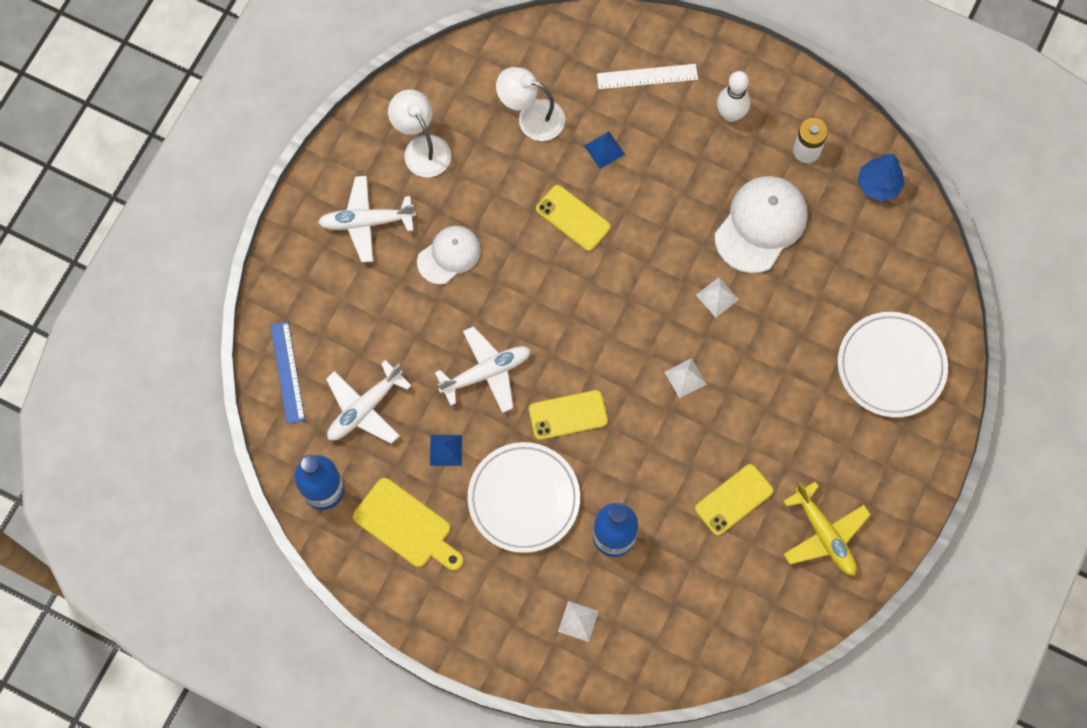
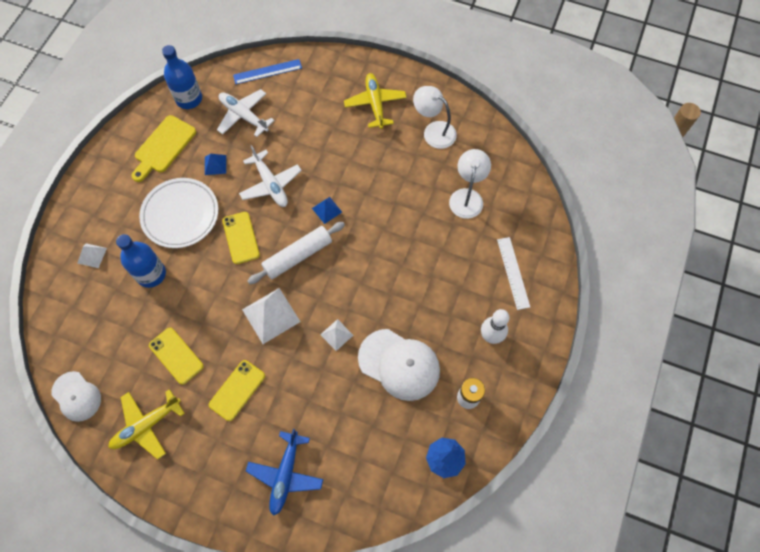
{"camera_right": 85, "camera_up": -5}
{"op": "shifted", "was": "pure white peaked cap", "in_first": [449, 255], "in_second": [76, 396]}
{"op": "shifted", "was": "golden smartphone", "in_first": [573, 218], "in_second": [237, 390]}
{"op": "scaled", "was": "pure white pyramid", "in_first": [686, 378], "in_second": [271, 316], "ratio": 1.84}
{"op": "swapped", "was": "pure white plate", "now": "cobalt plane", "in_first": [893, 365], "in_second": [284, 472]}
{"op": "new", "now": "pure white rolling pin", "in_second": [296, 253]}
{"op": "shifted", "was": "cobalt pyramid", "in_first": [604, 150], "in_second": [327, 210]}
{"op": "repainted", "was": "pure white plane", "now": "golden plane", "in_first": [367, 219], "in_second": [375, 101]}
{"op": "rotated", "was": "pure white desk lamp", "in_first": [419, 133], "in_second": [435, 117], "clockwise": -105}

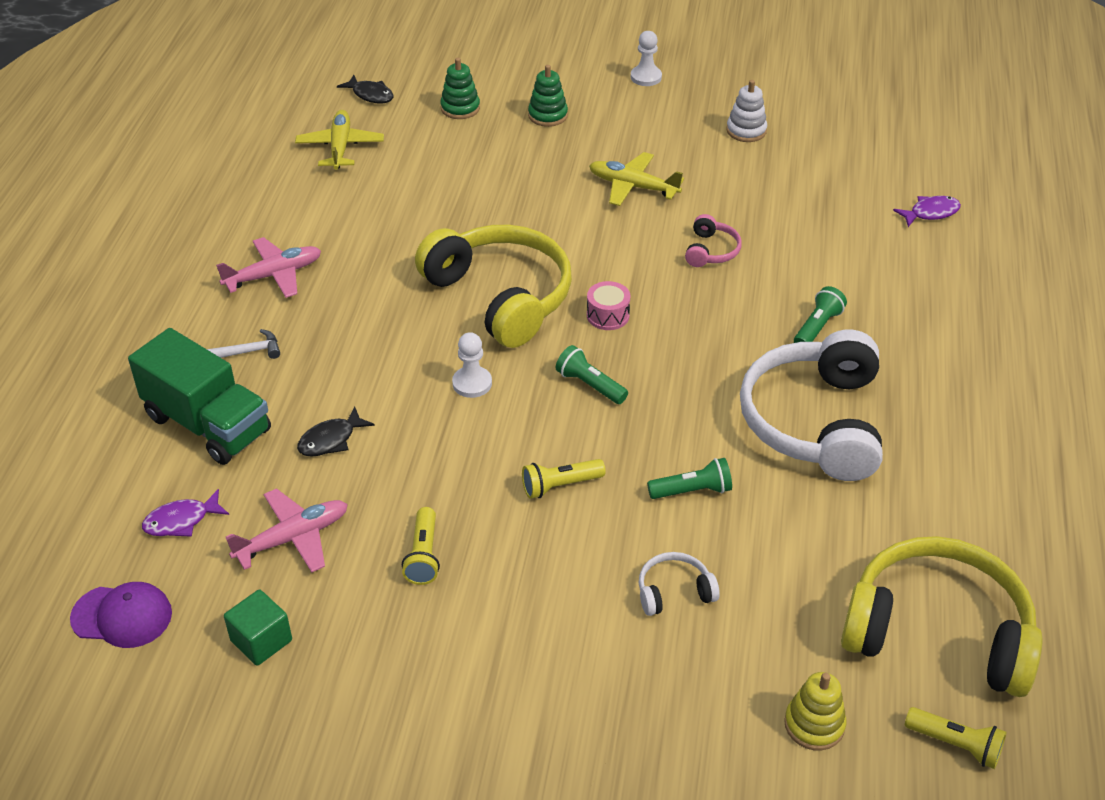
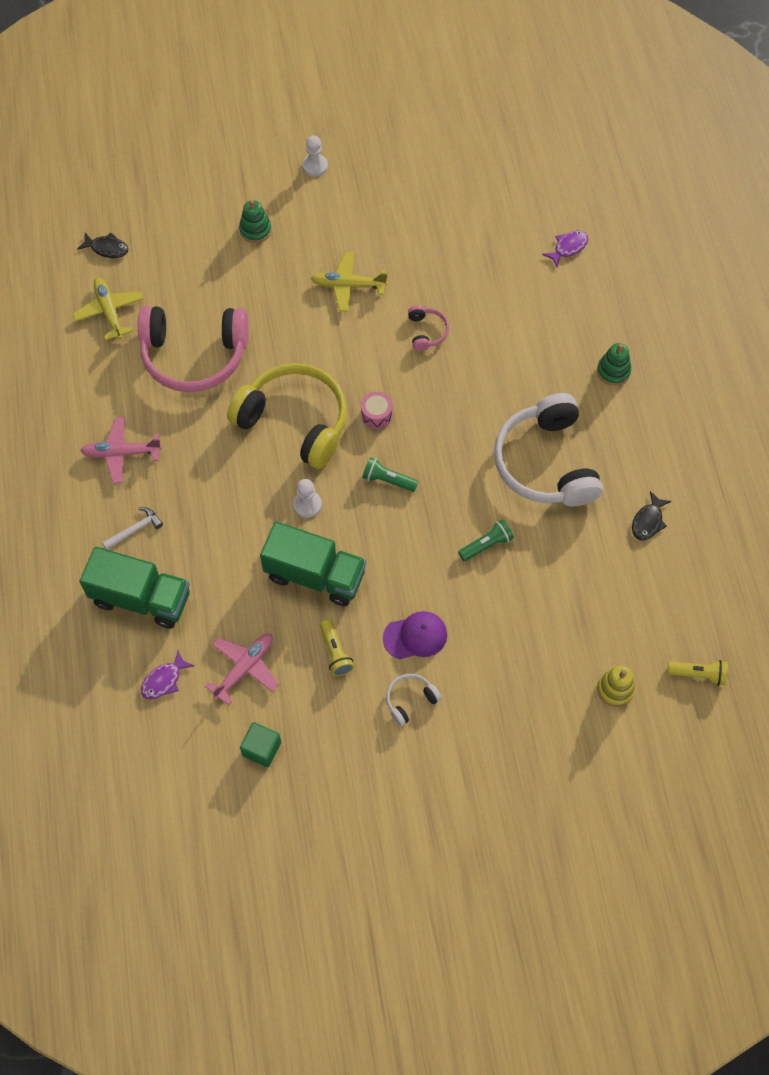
{"camera_right": -20, "camera_up": 20}
{"op": "rotated", "was": "rosy plane", "in_first": [268, 267], "in_second": [121, 450], "clockwise": -135}
{"op": "new", "now": "rosy headset", "in_second": [193, 349]}
{"op": "new", "now": "emerald lorry", "in_second": [313, 563]}
{"op": "shifted", "was": "purple peaked cap", "in_first": [121, 615], "in_second": [415, 635]}
{"op": "shifted", "was": "pure white headset", "in_first": [679, 584], "in_second": [414, 700]}
{"op": "shifted", "was": "emerald stacking rings", "in_first": [460, 88], "in_second": [614, 364]}
{"op": "shifted", "was": "ebony fish figure", "in_first": [336, 431], "in_second": [651, 515]}
{"op": "gone", "was": "golden torch", "in_first": [564, 479]}
{"op": "gone", "was": "pure white stacking rings", "in_first": [746, 111]}
{"op": "gone", "was": "emerald torch", "in_first": [820, 314]}
{"op": "gone", "was": "golden headset", "in_first": [942, 616]}

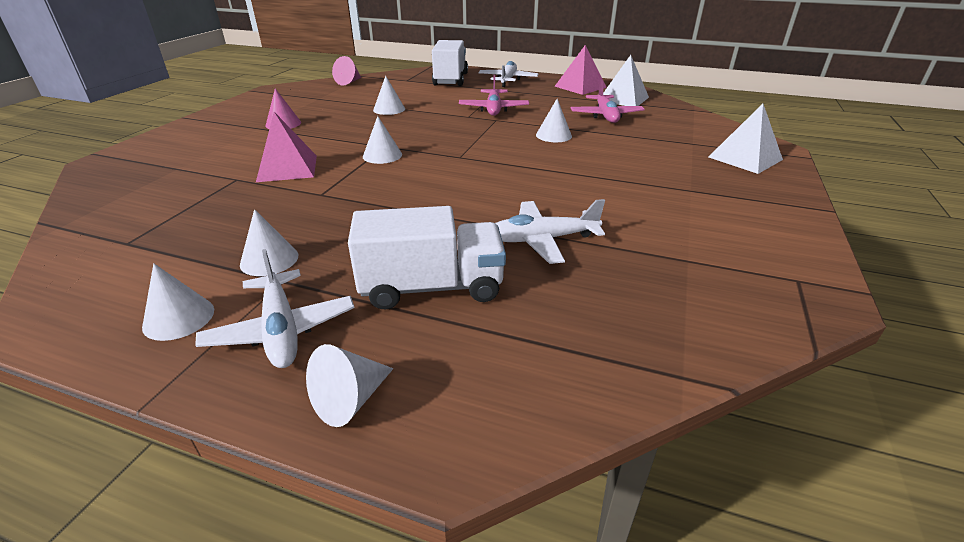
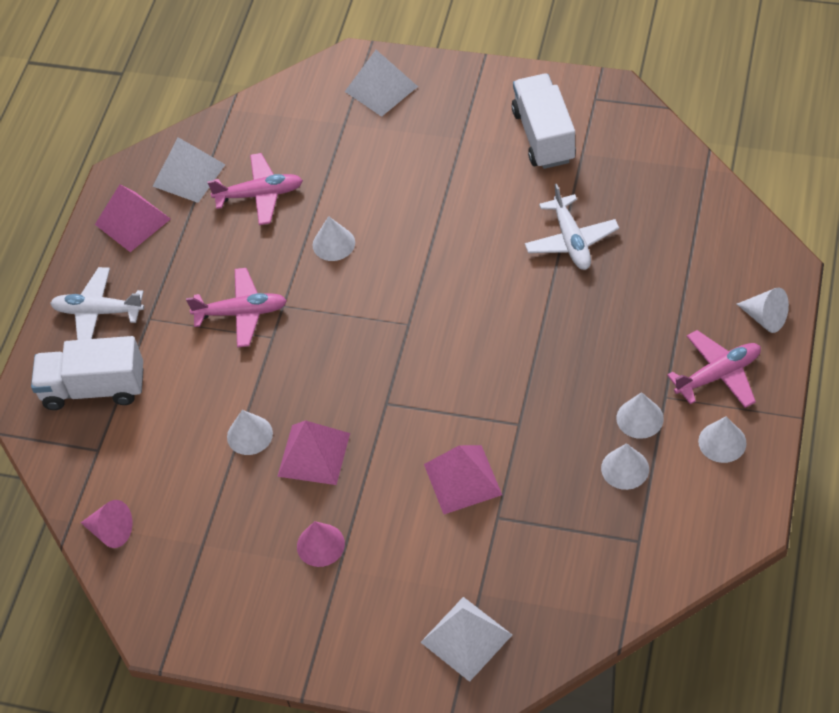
{"camera_right": -90, "camera_up": 20}
{"op": "new", "now": "rosy pyramid", "in_second": [313, 452]}
{"op": "new", "now": "pure white pyramid", "in_second": [466, 639]}
{"op": "shifted", "was": "pure white lorry", "in_first": [427, 257], "in_second": [543, 121]}
{"op": "shifted", "was": "pure white cone shape", "in_first": [382, 140], "in_second": [625, 466]}
{"op": "repainted", "was": "pure white plane", "now": "rosy plane", "in_first": [274, 308], "in_second": [714, 369]}

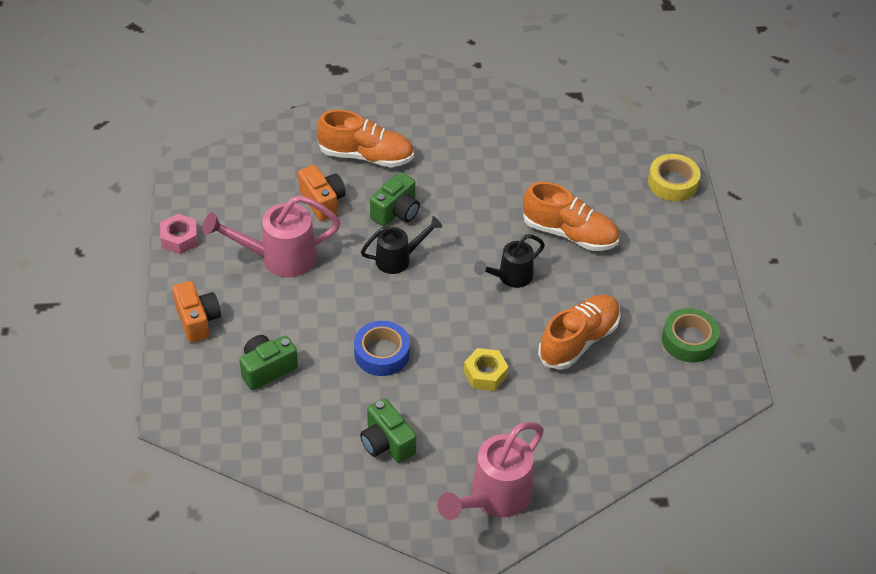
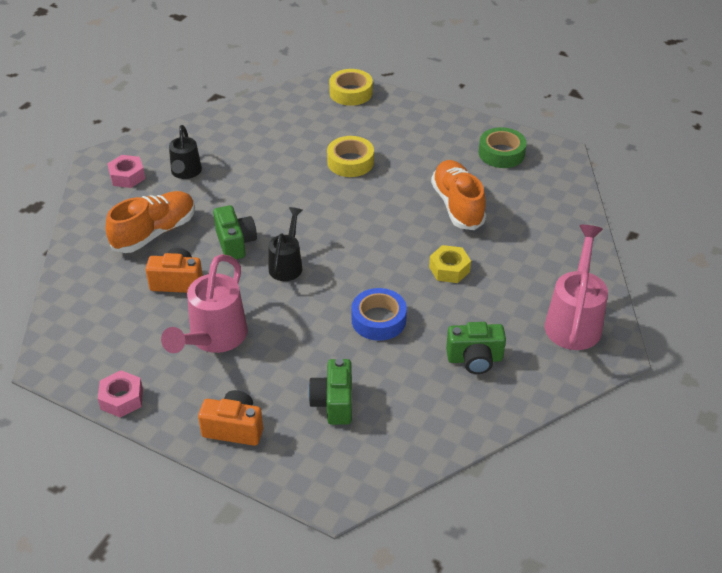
{"camera_right": -55, "camera_up": -5}
{"op": "new", "now": "rosy hex nut", "in_second": [126, 171]}
{"op": "shifted", "was": "ebony sprinkling can", "in_first": [509, 261], "in_second": [185, 152]}
{"op": "swapped", "was": "orange lace-up shoe", "now": "golden sticky tape", "in_first": [571, 216], "in_second": [350, 156]}
{"op": "rotated", "was": "rosy sprinkling can", "in_first": [490, 471], "in_second": [576, 287], "clockwise": -150}

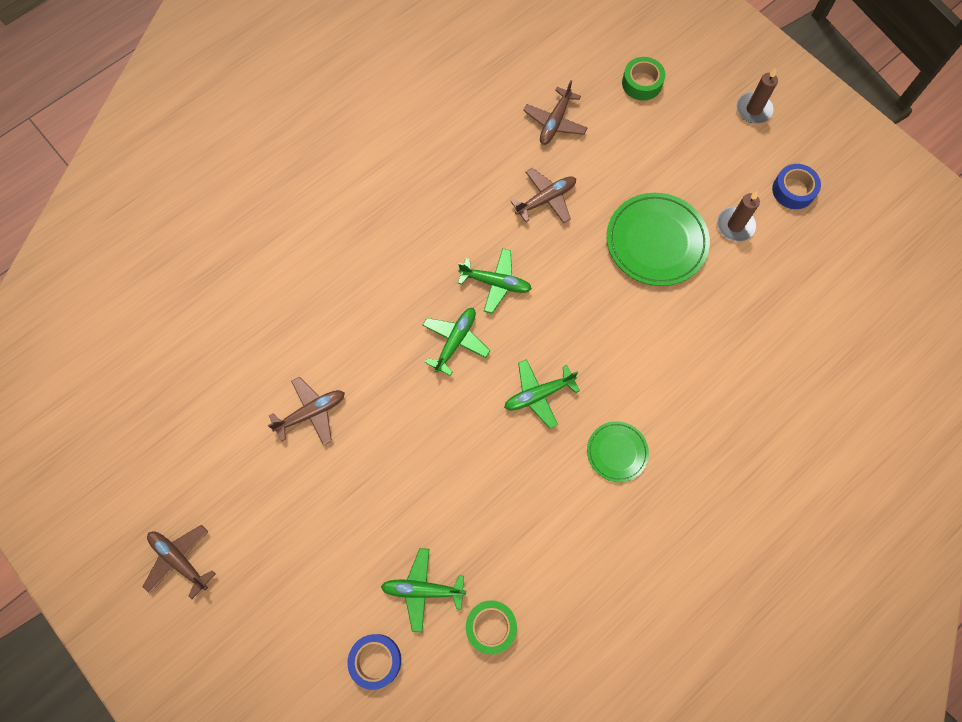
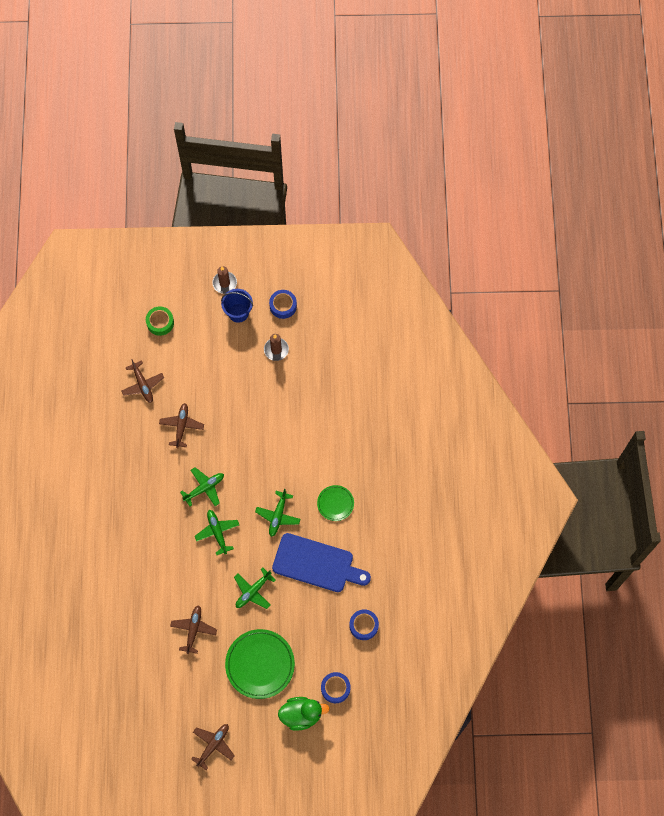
{"camera_right": -50, "camera_up": 0}
{"op": "rotated", "was": "brown plane", "in_first": [179, 562], "in_second": [213, 747], "clockwise": 135}
{"op": "new", "now": "cobalt bucket", "in_second": [237, 306]}
{"op": "shifted", "was": "emerald plate", "in_first": [658, 239], "in_second": [260, 664]}
{"op": "shifted", "was": "emerald plane", "in_first": [423, 590], "in_second": [255, 588]}
{"op": "new", "now": "cobalt chopping board", "in_second": [321, 562]}
{"op": "new", "now": "emerald rubber duck", "in_second": [303, 714]}
{"op": "repainted", "was": "emerald sticky tape", "now": "cobalt sticky tape", "in_first": [491, 627], "in_second": [364, 624]}

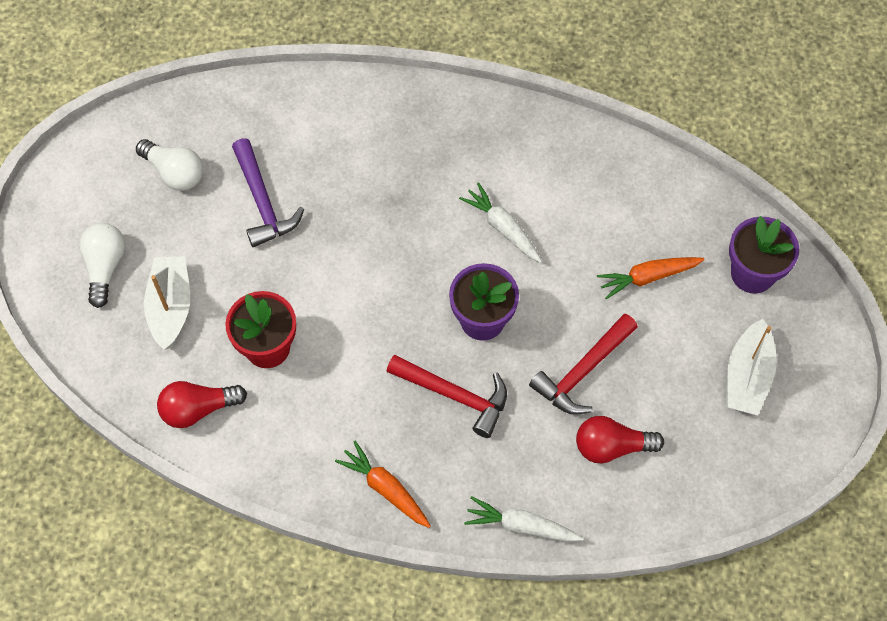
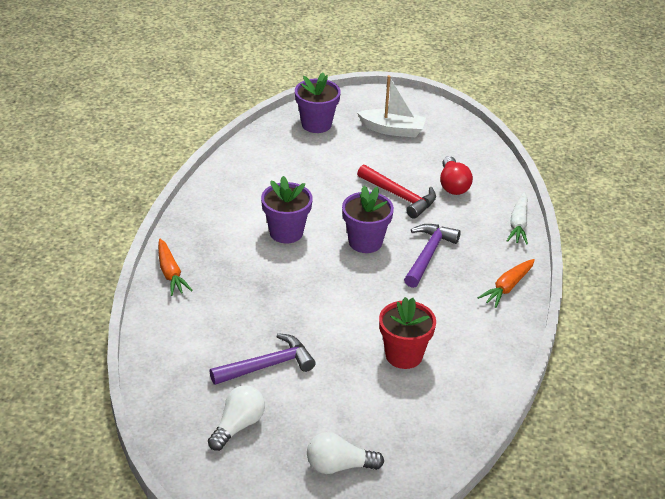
{"camera_right": -95, "camera_up": -25}
{"op": "shifted", "was": "orange toy carrot", "in_first": [651, 278], "in_second": [175, 267]}
{"op": "swapped", "was": "pure white toy carrot", "now": "purple potted plant", "in_first": [500, 222], "in_second": [287, 209]}
{"op": "repainted", "was": "scarlet claw hammer", "now": "purple claw hammer", "in_first": [446, 396], "in_second": [432, 256]}
{"op": "gone", "was": "pure white toy boat", "in_first": [167, 303]}
{"op": "gone", "was": "scarlet lightbulb", "in_first": [202, 404]}

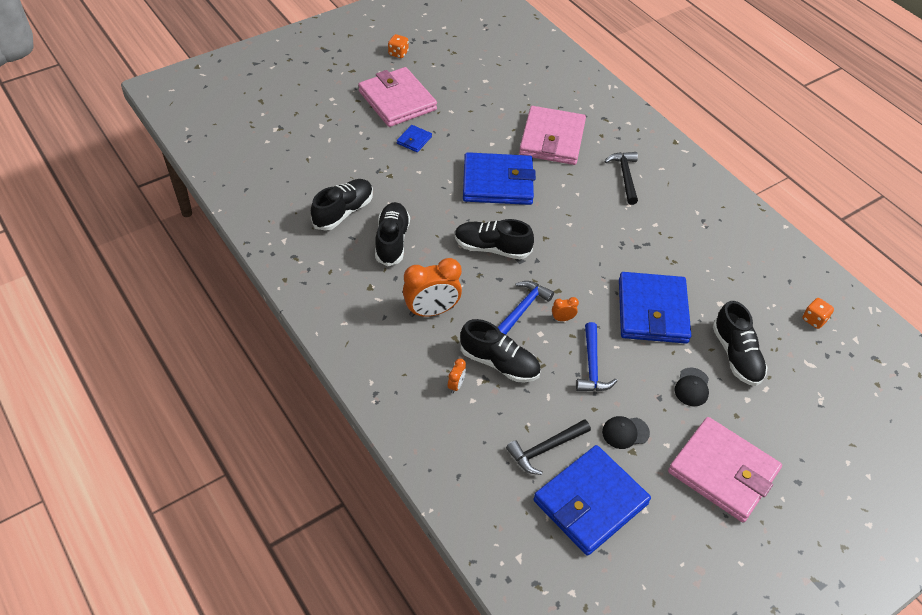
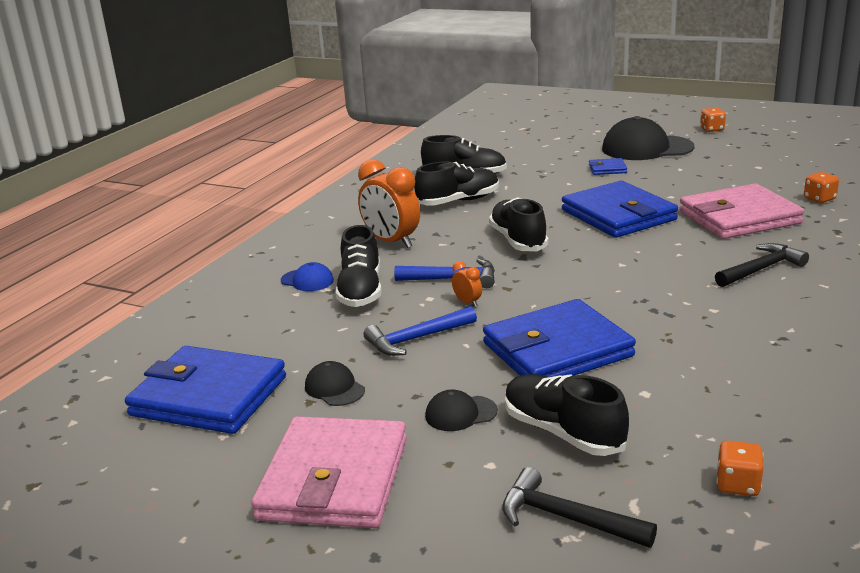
{"camera_right": 65, "camera_up": -25}
{"op": "swapped", "was": "orange alarm clock", "now": "cobalt peaked cap", "in_first": [457, 376], "in_second": [307, 276]}
{"op": "shifted", "was": "ebony claw hammer", "in_first": [548, 447], "in_second": [579, 507]}
{"op": "rotated", "was": "ebony lace-up shoe", "in_first": [740, 343], "in_second": [567, 415], "clockwise": 90}
{"op": "swapped", "was": "rosy billfold", "now": "ebony peaked cap", "in_first": [397, 97], "in_second": [648, 138]}
{"op": "new", "now": "orange dice", "in_second": [821, 187]}

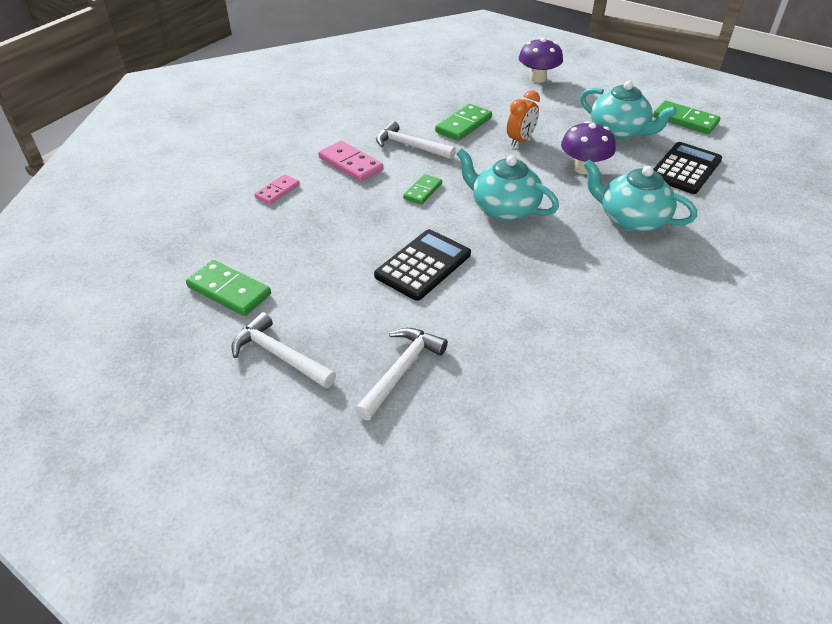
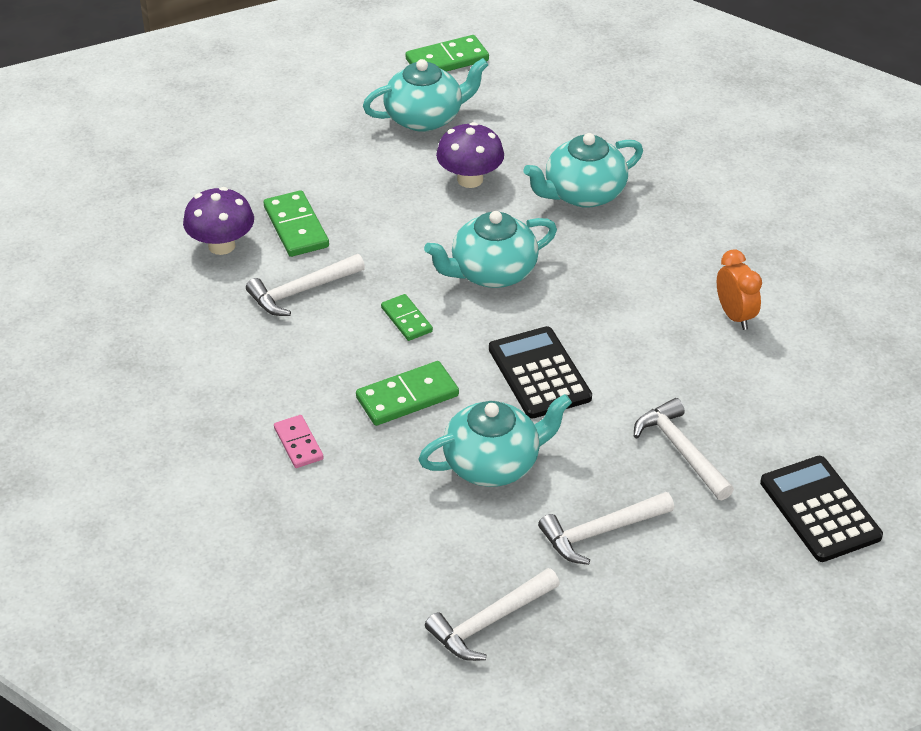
{"camera_right": -60, "camera_up": 0}
{"op": "shifted", "was": "purple toadstool", "in_first": [541, 60], "in_second": [218, 221]}
{"op": "shifted", "was": "emerald domino", "in_first": [228, 288], "in_second": [407, 393]}
{"op": "new", "now": "turquoise teapot", "in_second": [495, 440]}
{"op": "new", "now": "pure white claw hammer", "in_second": [492, 614]}
{"op": "shifted", "was": "orange alarm clock", "in_first": [523, 118], "in_second": [739, 289]}
{"op": "shifted", "was": "ebony adding machine", "in_first": [687, 168], "in_second": [821, 509]}
{"op": "gone", "was": "rosy domino", "in_first": [350, 161]}

